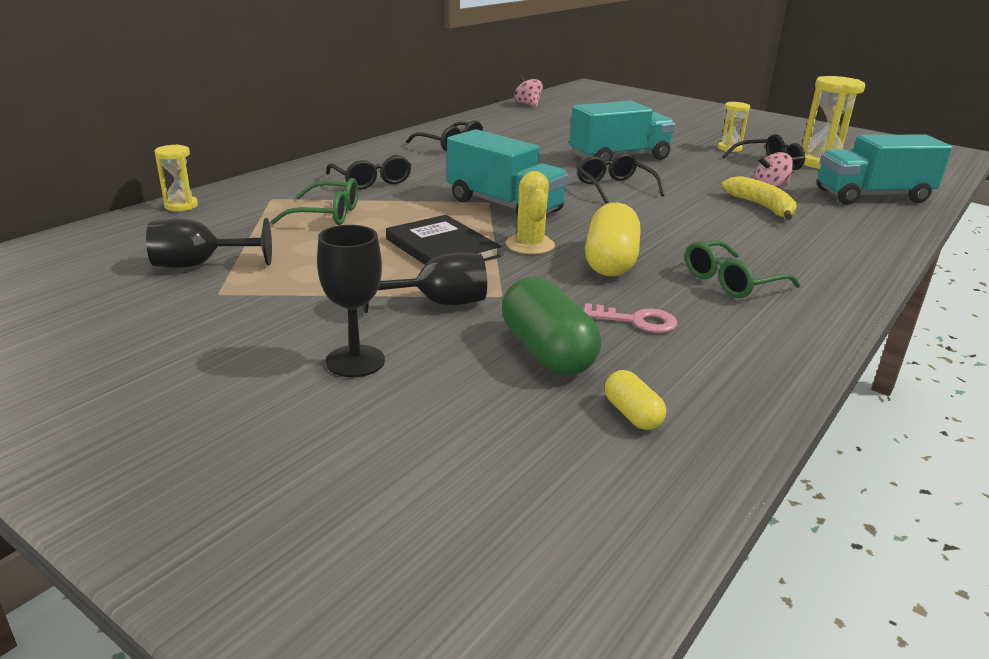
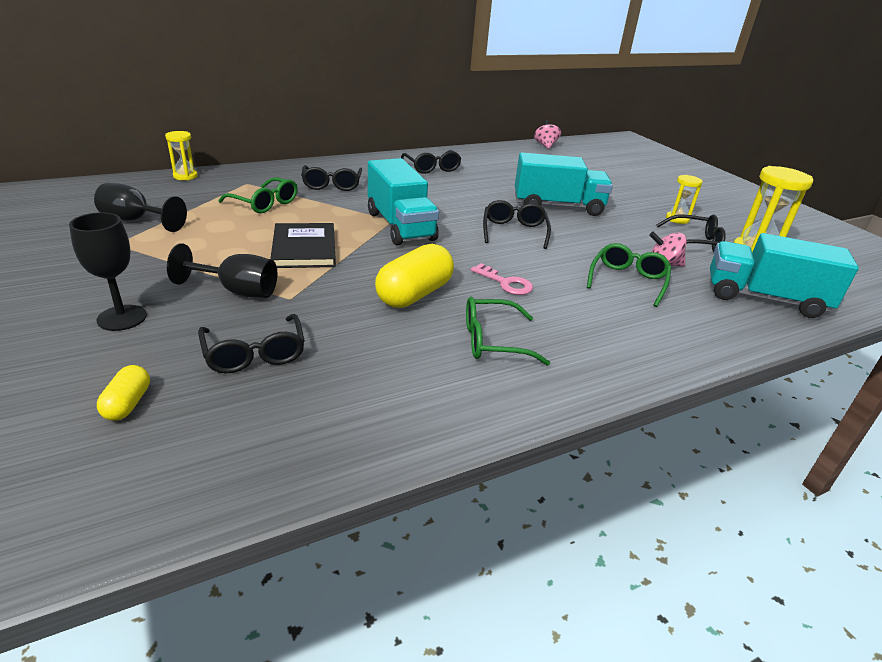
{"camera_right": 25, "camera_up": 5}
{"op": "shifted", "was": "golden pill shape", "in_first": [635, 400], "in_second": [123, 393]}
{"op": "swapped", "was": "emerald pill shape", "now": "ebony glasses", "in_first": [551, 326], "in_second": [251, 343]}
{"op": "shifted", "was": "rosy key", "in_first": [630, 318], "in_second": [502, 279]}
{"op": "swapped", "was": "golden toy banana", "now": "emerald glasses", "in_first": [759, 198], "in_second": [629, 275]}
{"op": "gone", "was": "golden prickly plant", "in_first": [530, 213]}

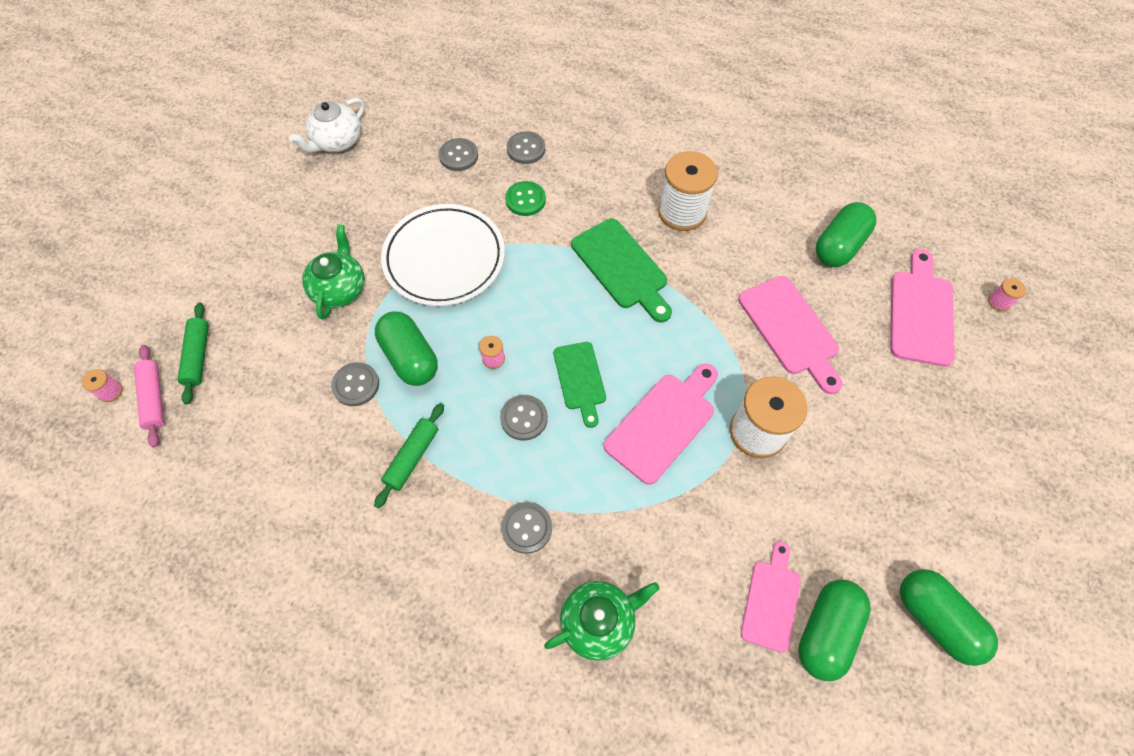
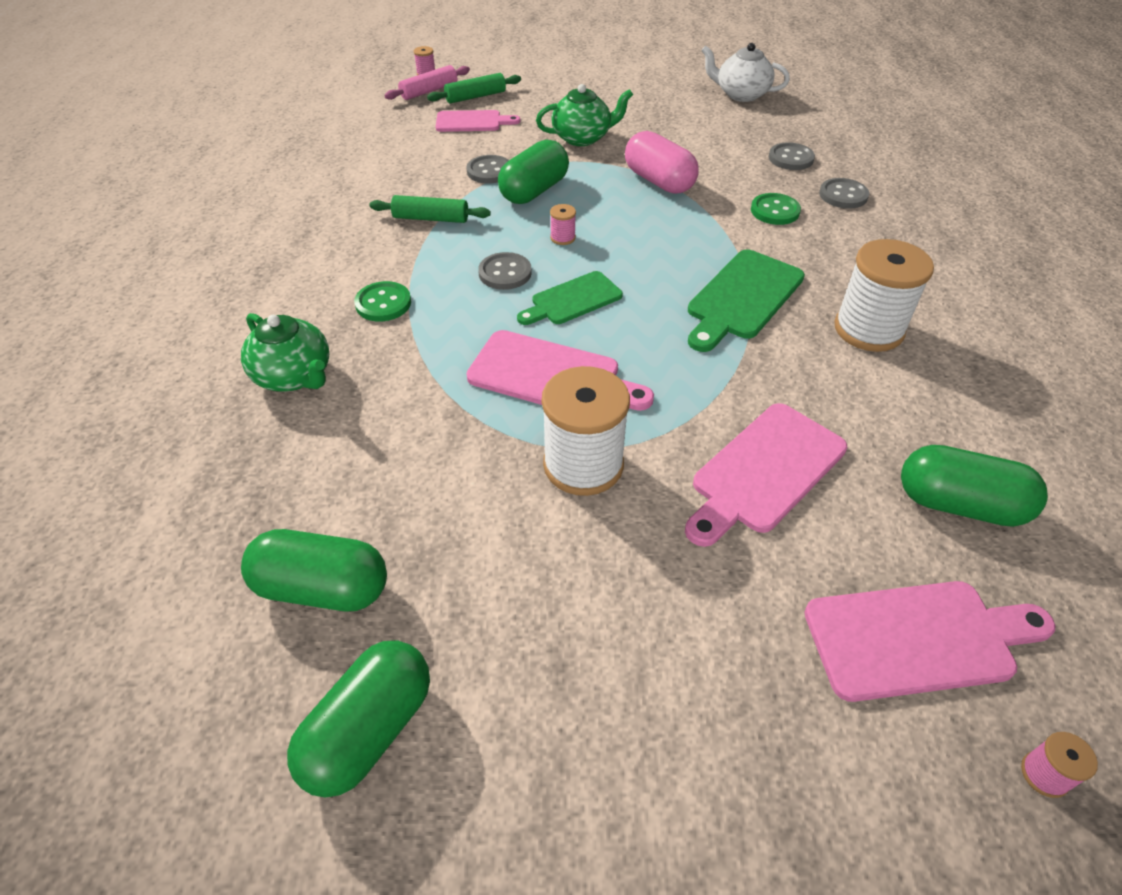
{"camera_right": 70, "camera_up": -15}
{"op": "repainted", "was": "gray button", "now": "emerald button", "in_first": [526, 528], "in_second": [382, 301]}
{"op": "shifted", "was": "rosy chopping board", "in_first": [771, 597], "in_second": [478, 121]}
{"op": "swapped", "was": "pure white plate", "now": "rosy pill shape", "in_first": [443, 255], "in_second": [662, 162]}

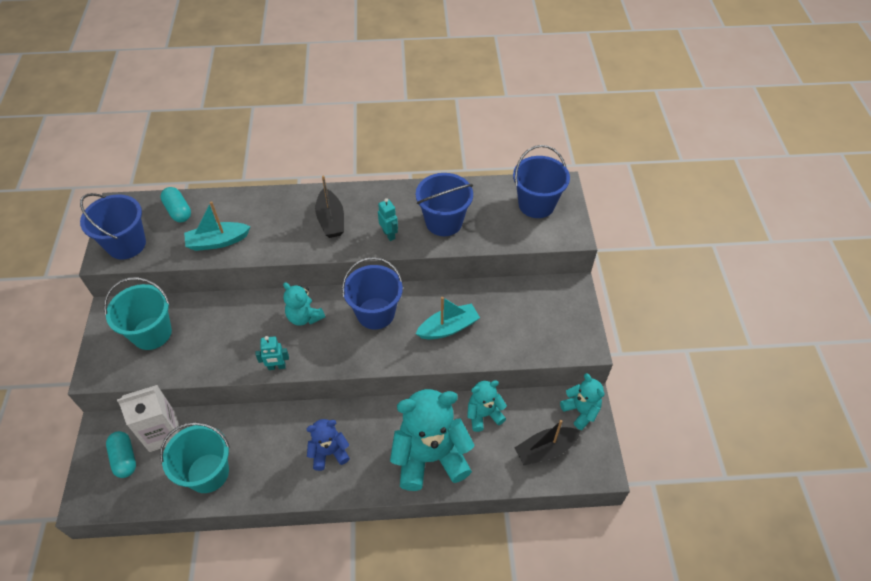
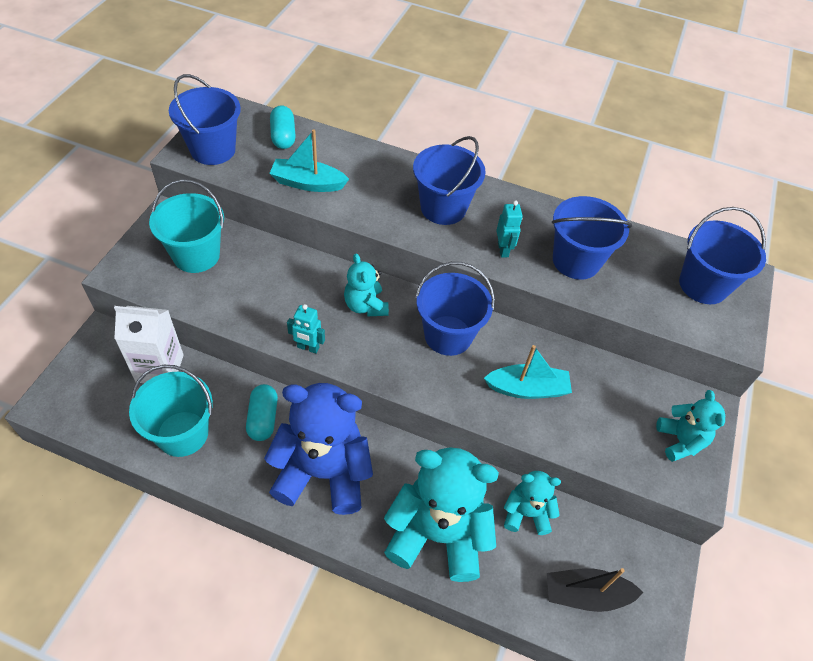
{"camera_right": 20, "camera_up": 0}
{"op": "shifted", "was": "turquoise pill shape", "in_first": [121, 454], "in_second": [262, 412]}
{"op": "scaled", "was": "cobalt stuffed bear", "in_first": [328, 445], "in_second": [318, 449], "ratio": 1.93}
{"op": "swapped", "was": "ebony toy boat", "now": "cobalt bucket", "in_first": [329, 207], "in_second": [449, 180]}
{"op": "shifted", "was": "turquoise stuffed bear", "in_first": [582, 401], "in_second": [690, 426]}

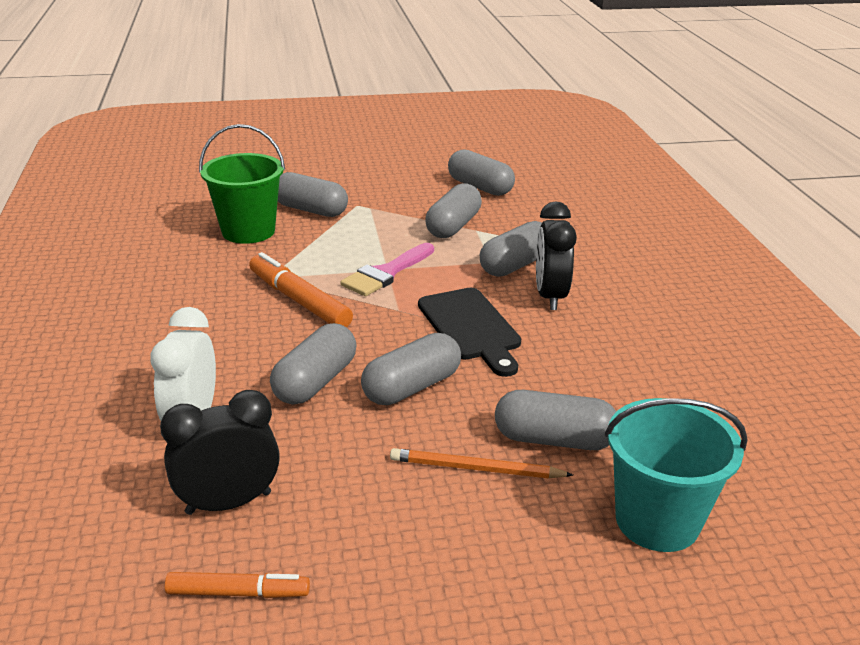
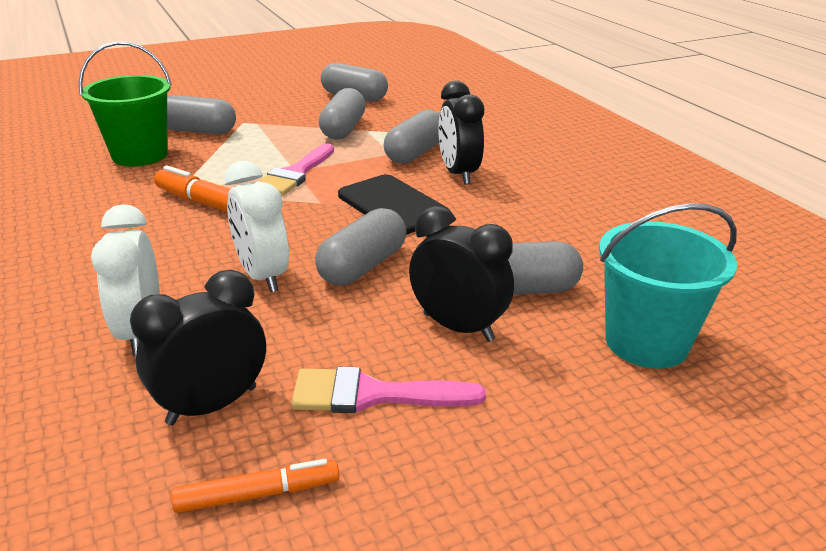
{"camera_right": -15, "camera_up": 0}
{"op": "swapped", "was": "gray pill shape", "now": "pure white alarm clock", "in_first": [313, 364], "in_second": [257, 226]}
{"op": "new", "now": "rosy paintbrush", "in_second": [388, 390]}
{"op": "swapped", "was": "orange lead pencil", "now": "ebony alarm clock", "in_first": [481, 463], "in_second": [461, 274]}

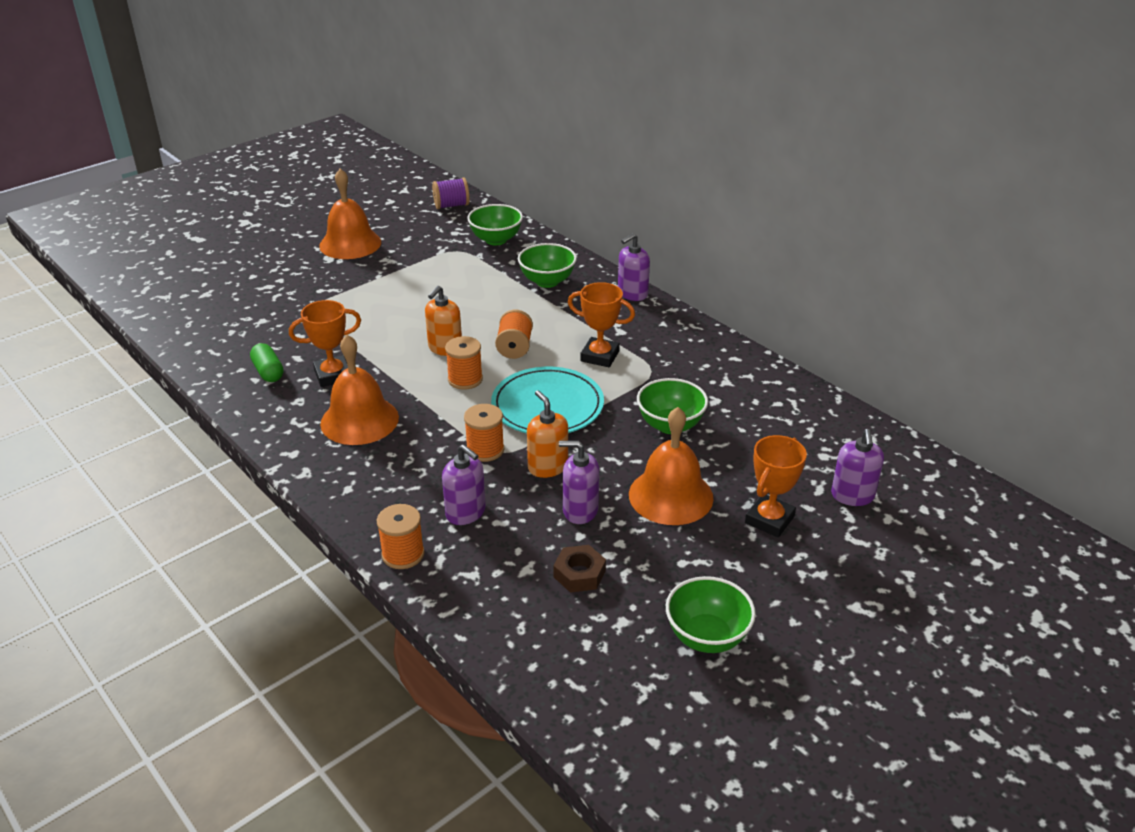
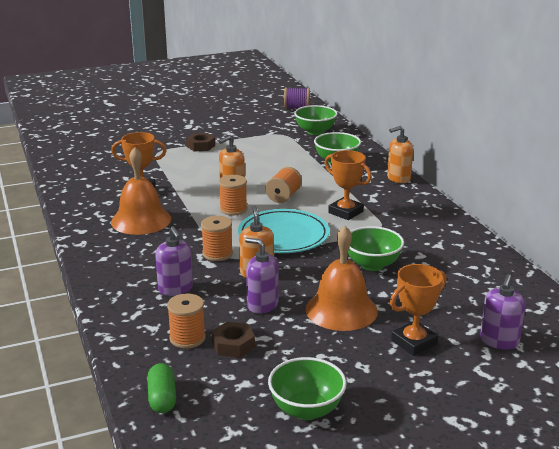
{"camera_right": 20, "camera_up": -10}
{"op": "shifted", "was": "emerald pill shape", "in_first": [267, 362], "in_second": [161, 388]}
{"op": "shifted", "was": "orange spool", "in_first": [400, 536], "in_second": [186, 321]}
{"op": "new", "now": "brown hex nut", "in_second": [200, 142]}
{"op": "repainted", "was": "purple soap pump", "now": "orange soap pump", "in_first": [634, 267], "in_second": [400, 154]}
{"op": "gone", "was": "orange school bell", "in_first": [350, 214]}

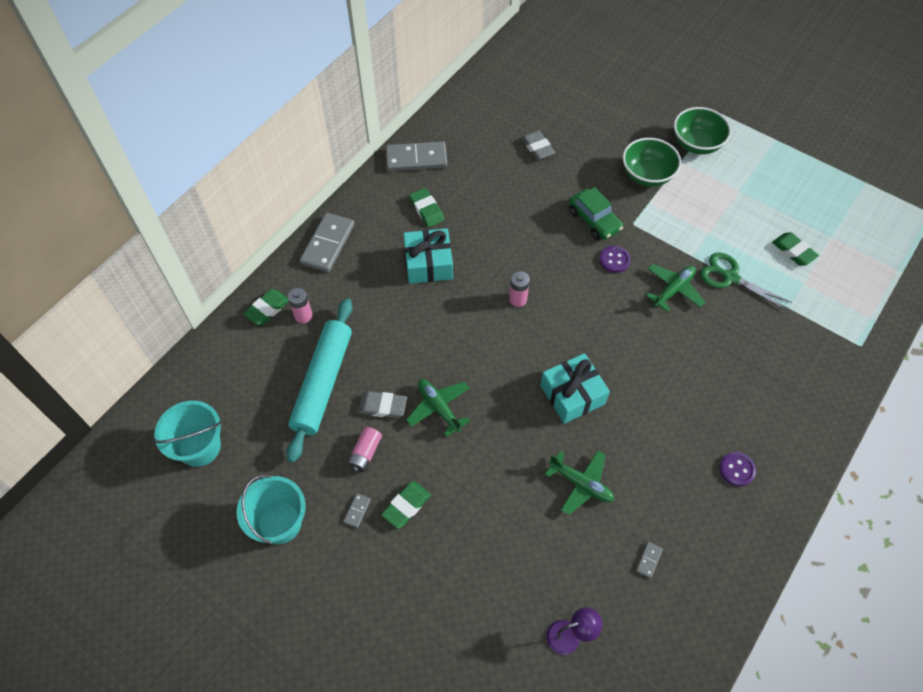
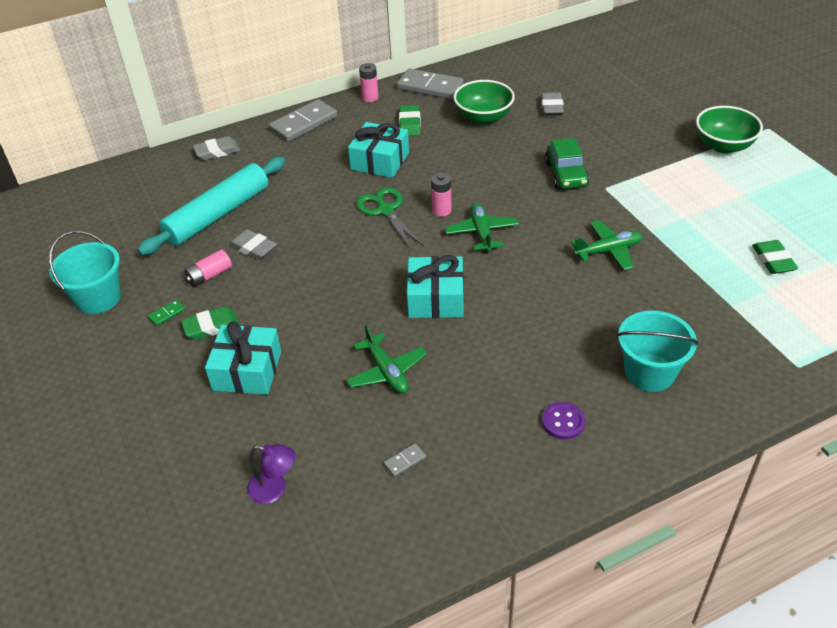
{"camera_right": 30, "camera_up": -15}
{"op": "repainted", "was": "gray domino", "now": "emerald domino", "in_first": [357, 510], "in_second": [166, 313]}
{"op": "repainted", "was": "emerald pencil eraser", "now": "gray pencil eraser", "in_first": [266, 307], "in_second": [216, 148]}
{"op": "new", "now": "turquoise present", "in_second": [243, 358]}
{"op": "shifted", "was": "emerald scissors", "in_first": [746, 281], "in_second": [390, 218]}
{"op": "shifted", "was": "rosy power cell", "in_first": [300, 305], "in_second": [369, 82]}
{"op": "shifted", "was": "emerald plane", "in_first": [438, 408], "in_second": [482, 228]}
{"op": "shifted", "was": "emerald bowl", "in_first": [652, 162], "in_second": [484, 102]}
{"op": "shifted", "was": "turquoise bucket", "in_first": [187, 434], "in_second": [657, 351]}
{"op": "gone", "was": "purple button", "in_first": [614, 259]}

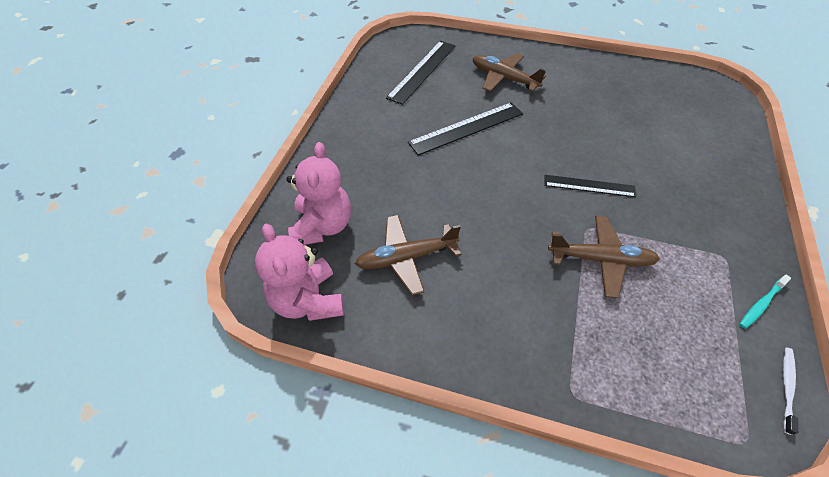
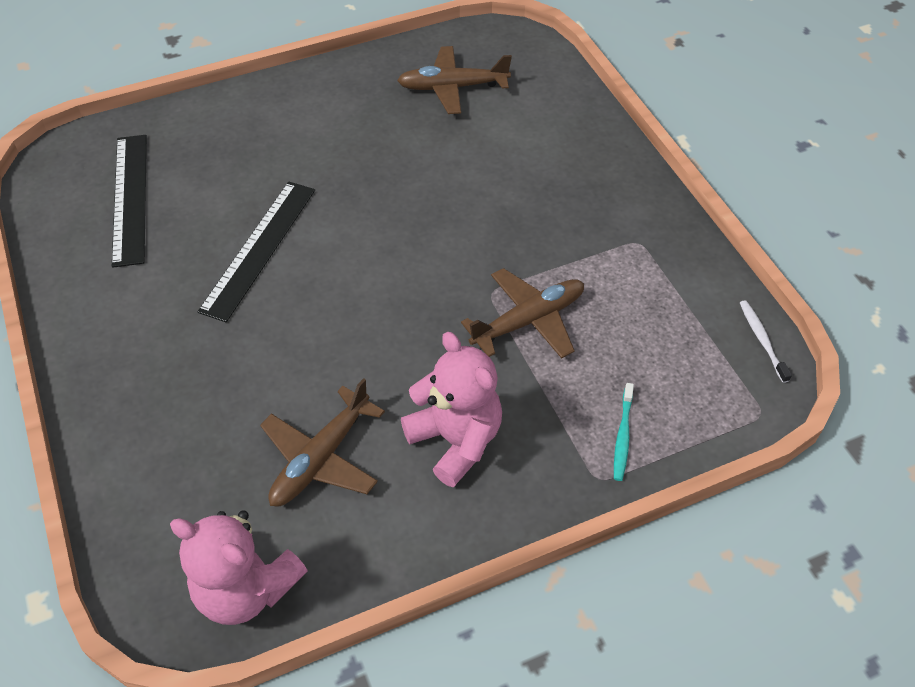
{"camera_right": -40, "camera_up": 0}
{"op": "shifted", "was": "brown plane", "in_first": [509, 72], "in_second": [454, 80]}
{"op": "shifted", "was": "rosy stuffed bear", "in_first": [318, 193], "in_second": [451, 409]}
{"op": "shifted", "was": "turquoise dental brush", "in_first": [765, 302], "in_second": [624, 432]}
{"op": "gone", "was": "ebony straightedge", "in_first": [590, 186]}

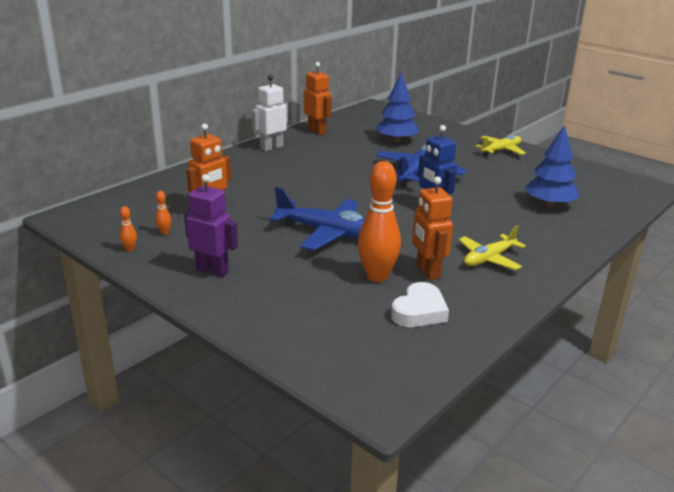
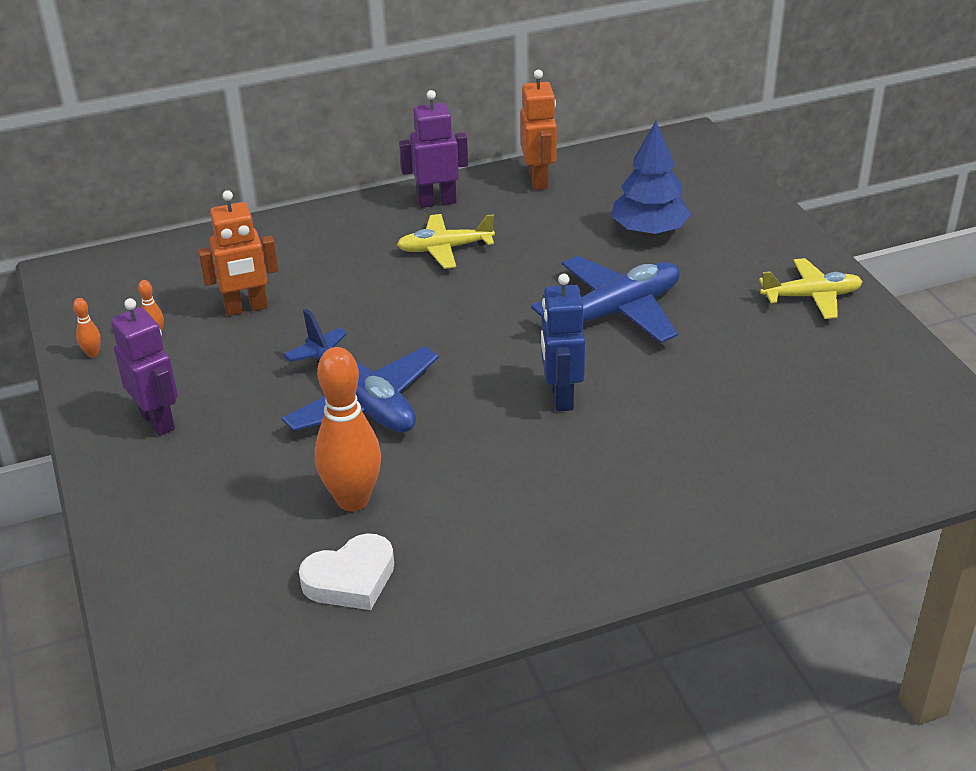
{"camera_right": 30, "camera_up": 10}
{"op": "shifted", "was": "golden plane", "in_first": [492, 247], "in_second": [446, 241]}
{"op": "repainted", "was": "pure white robot figure", "now": "purple robot figure", "in_first": [270, 112], "in_second": [433, 149]}
{"op": "gone", "was": "orange robot figure", "in_first": [432, 228]}
{"op": "gone", "was": "cobalt toy tree", "in_first": [551, 166]}

